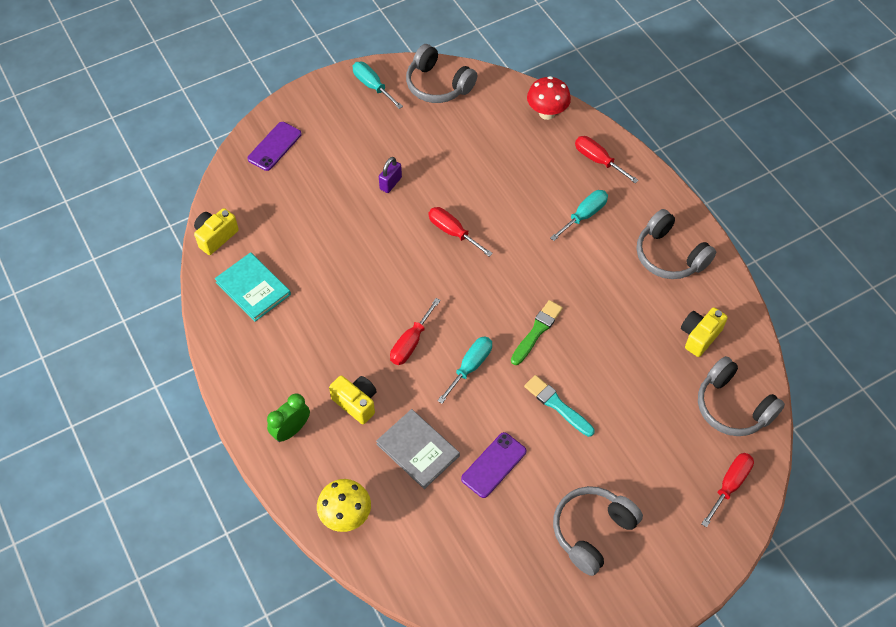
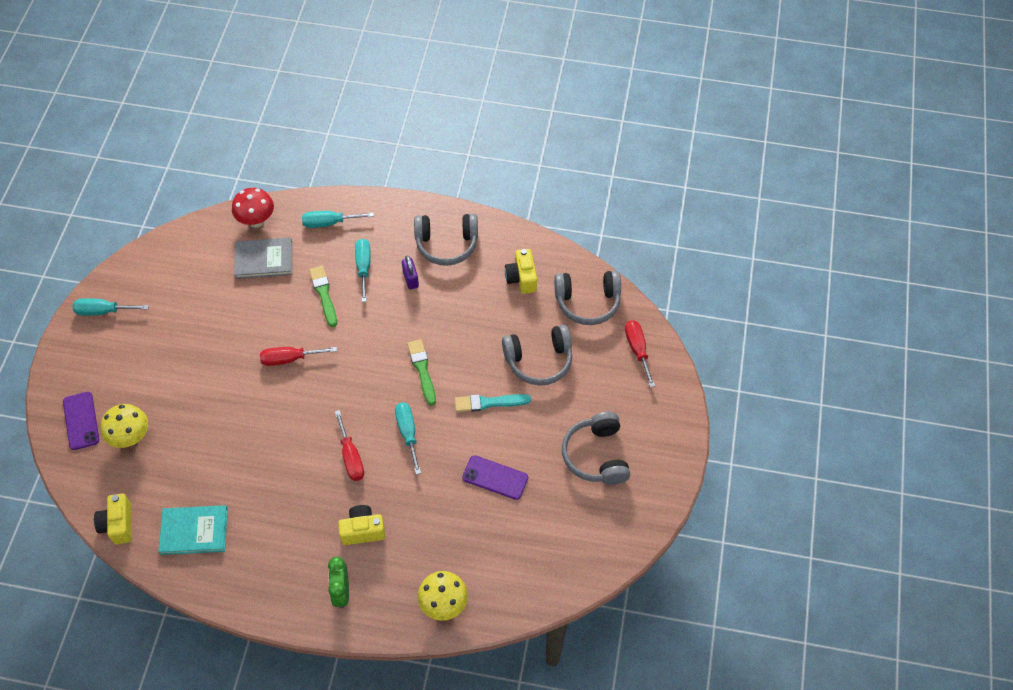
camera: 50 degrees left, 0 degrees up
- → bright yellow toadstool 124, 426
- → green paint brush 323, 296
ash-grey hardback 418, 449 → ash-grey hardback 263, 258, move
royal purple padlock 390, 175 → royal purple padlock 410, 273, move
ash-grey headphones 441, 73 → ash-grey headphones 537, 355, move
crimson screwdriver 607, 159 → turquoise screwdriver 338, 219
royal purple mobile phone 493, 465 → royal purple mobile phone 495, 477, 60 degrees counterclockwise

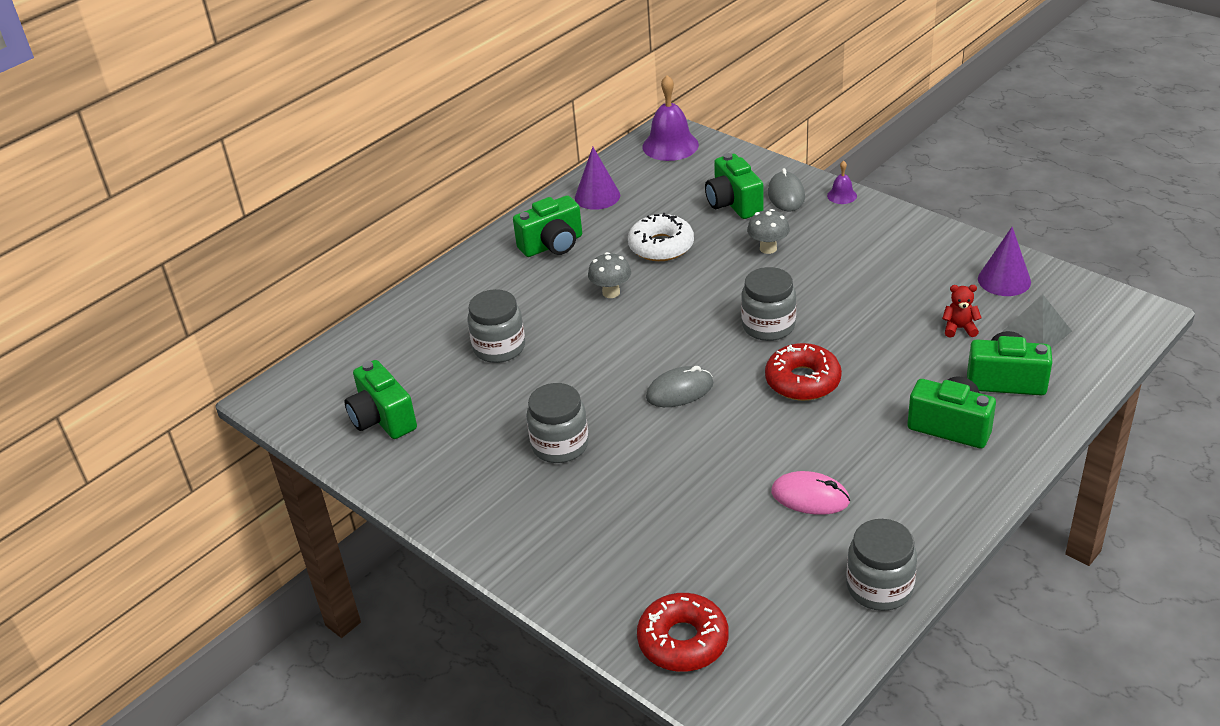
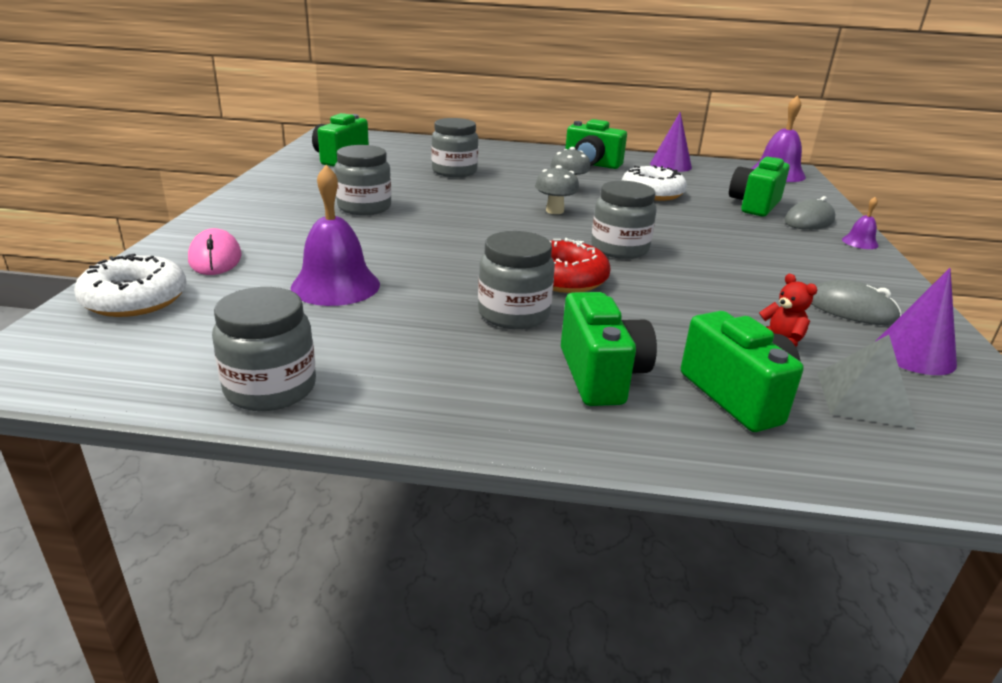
camera: 50 degrees right, 10 degrees down
- → royal purple school bell 335, 235
- → ash-grey jam jar 516, 280
ash-grey mouse 679, 386 → ash-grey mouse 856, 302, move
ash-grey toadstool 768, 231 → ash-grey toadstool 557, 189, move
pink mouse 810, 493 → pink mouse 215, 251, move
crimson doughnut 683, 632 → snow-white doughnut 130, 285

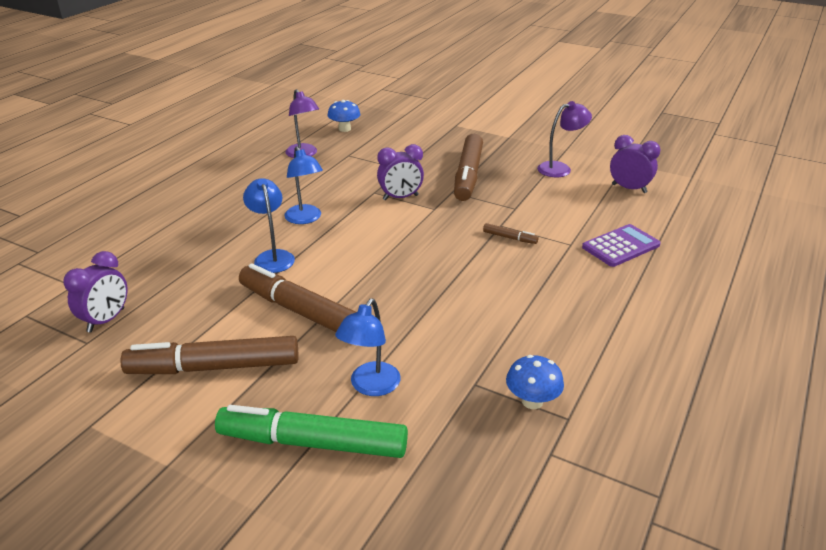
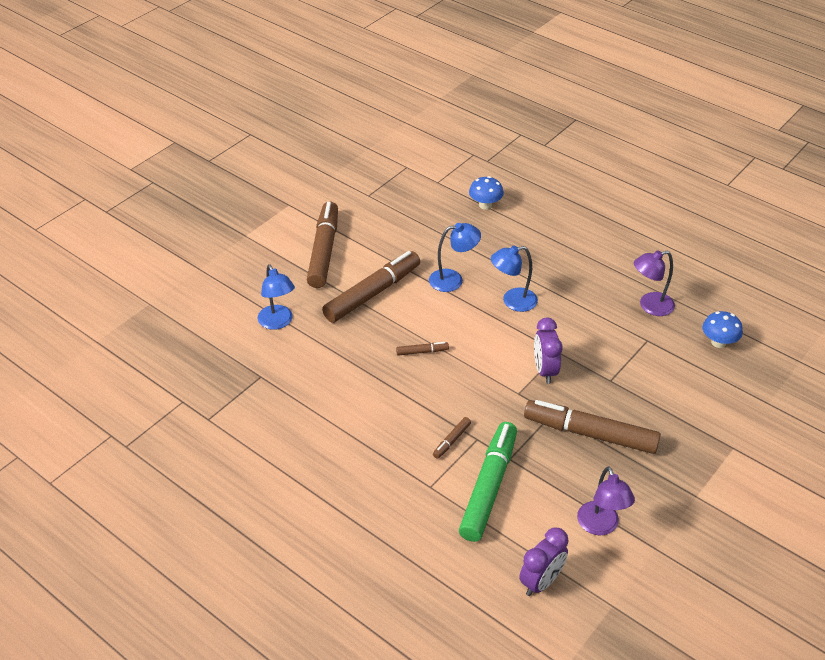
camera: 100 degrees right, 10 degrees up
royal purple alarm clock 95, 292 → -
royal purple pocket calculator 621, 245 → -
- → brown felt pen 422, 349
green felt pen 311, 431 → green felt pen 488, 482, move
blue toadstool 535, 382 → blue toadstool 486, 193, move
blue desk lamp 368, 347 → blue desk lamp 276, 297, 150 degrees counterclockwise

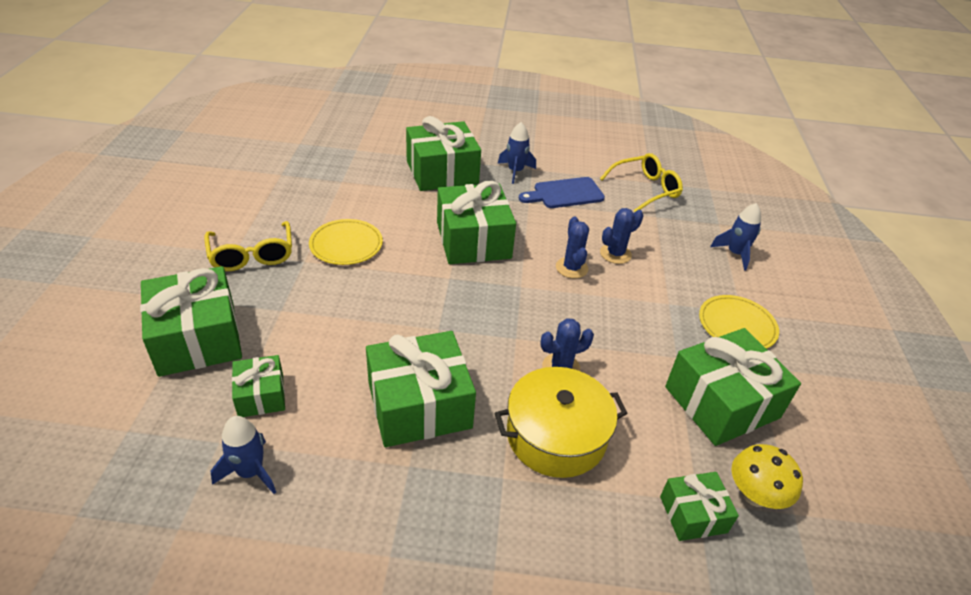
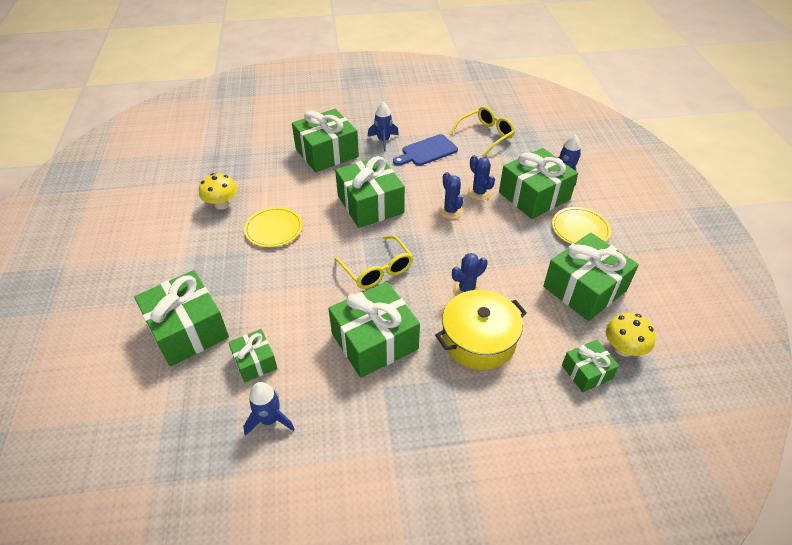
camera: 10 degrees left, 5 degrees up
- → bright yellow toadstool 218, 191
- → green gift 538, 183
bright yellow glasses 248, 246 → bright yellow glasses 373, 262, move
blue cactus 621, 236 → blue cactus 481, 177, 75 degrees counterclockwise

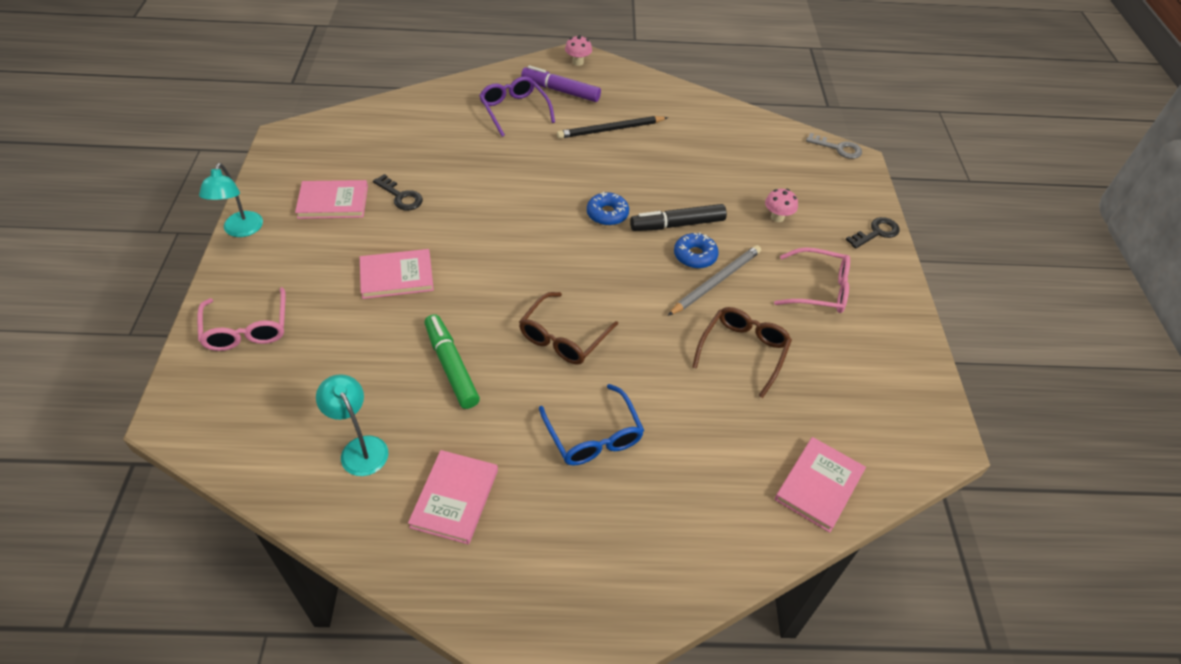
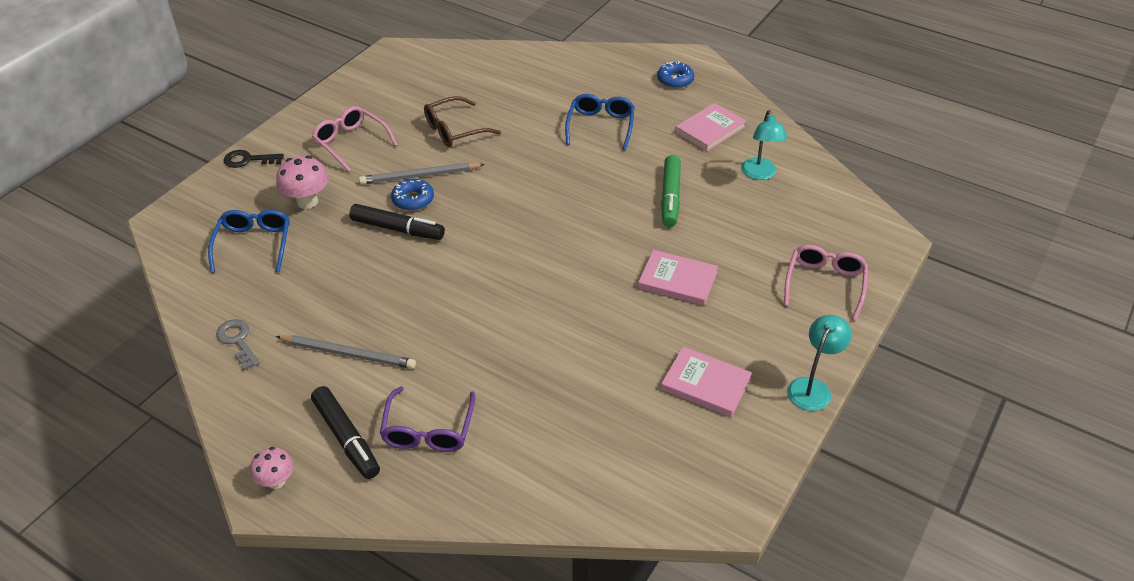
camera: 145 degrees left, 5 degrees down
ebony latchkey 398, 192 → -
brown glasses 568, 328 → -
pink hardback 820, 485 → -
- → blue glasses 249, 241
blue doughnut 608, 209 → blue doughnut 675, 74, move
ash-grey latchkey 834, 146 → ash-grey latchkey 238, 344, move
royal purple felt pen 561, 83 → ebony felt pen 345, 432
ebony wooden pencil 612, 127 → ash-grey wooden pencil 346, 352
pink toadstool 781, 205 → pink toadstool 302, 182, x1.55

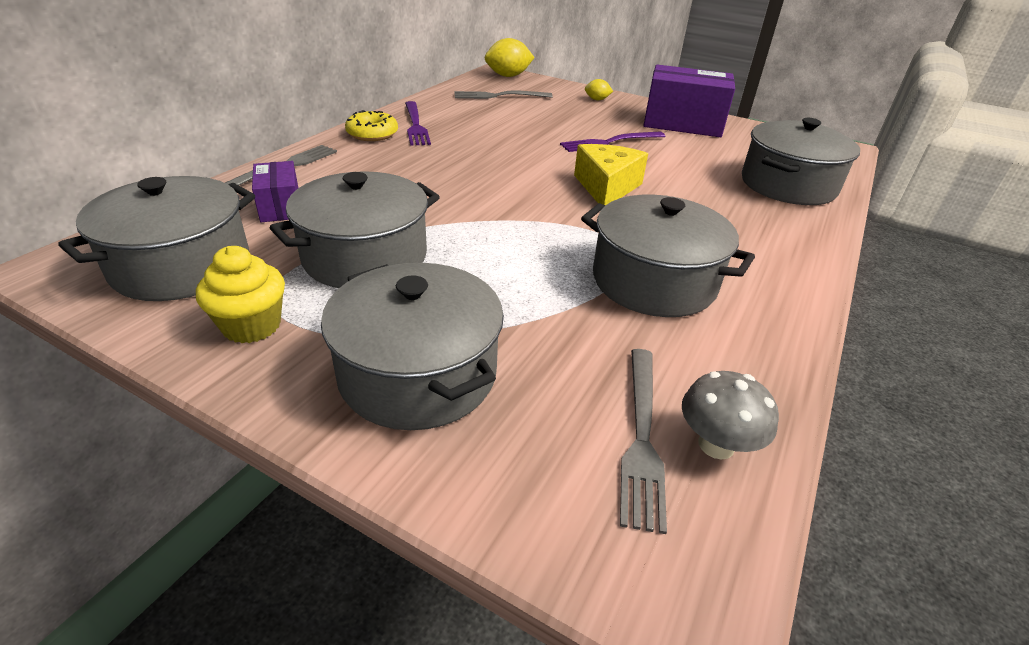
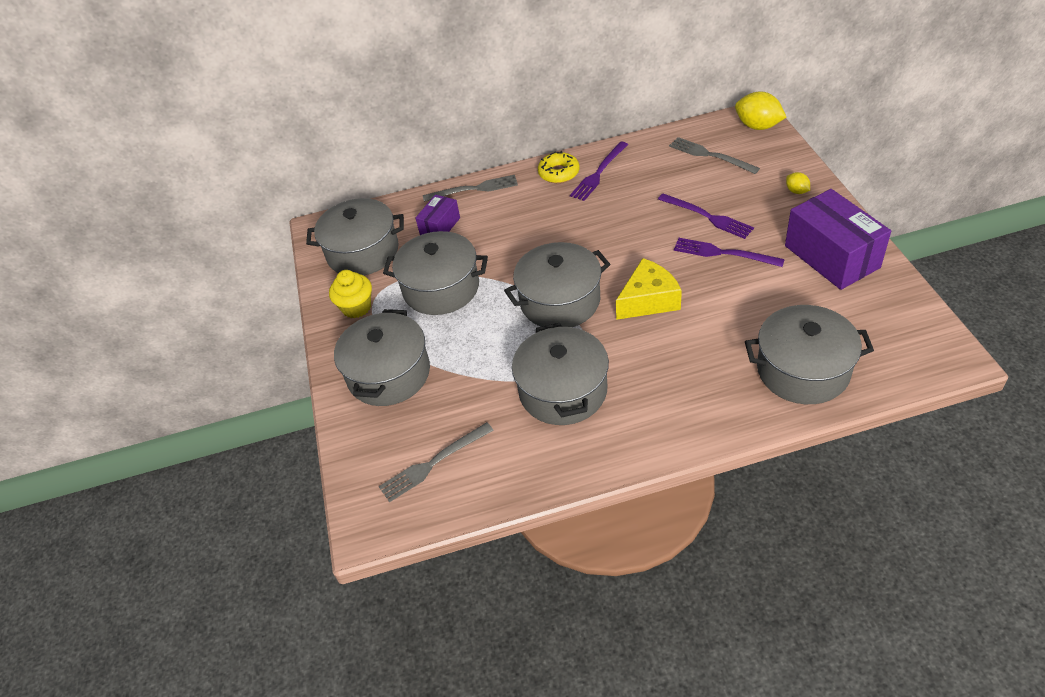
camera: 55 degrees right, 10 degrees up
ash-grey toadstool 730, 415 → -
- → ash-grey pot 557, 284
- → royal purple fork 706, 216

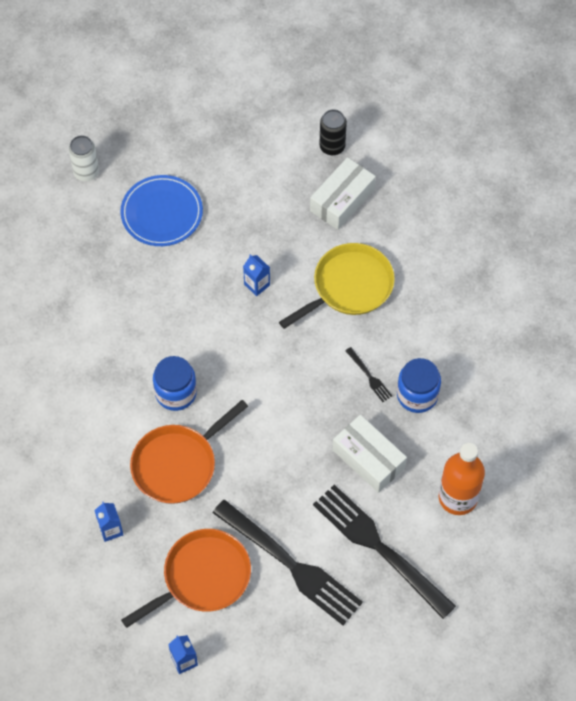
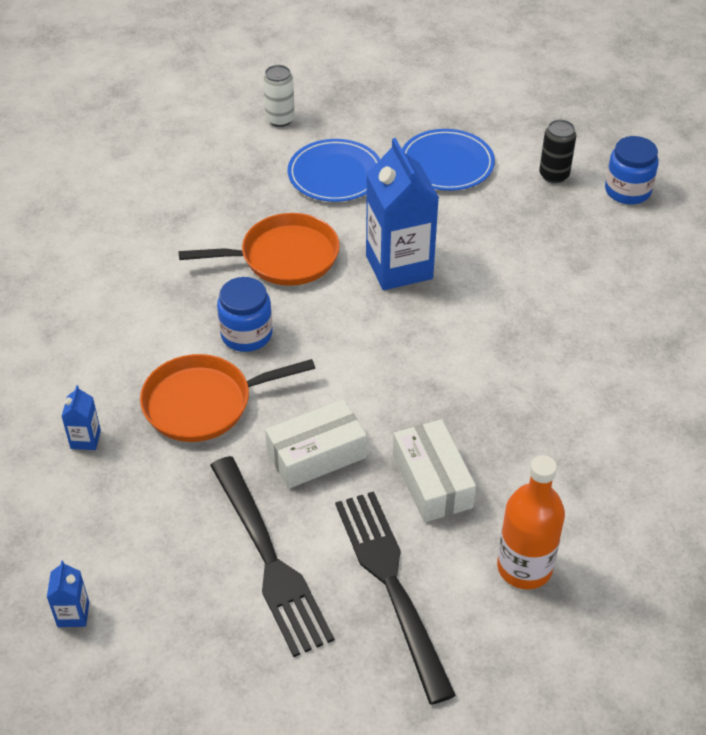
camera: 25 degrees right, 15 degrees down
bright yellow skillet 337, 286 → -
ebony fork 368, 374 → -
- → blue flat dish 448, 160
bright orange skillet 186, 578 → bright orange skillet 259, 249, move
snow-white package 343, 193 → snow-white package 316, 444, move
blue jam jar 419, 385 → blue jam jar 632, 170, move
blue milk carton 256, 275 → blue milk carton 402, 214, x2.34

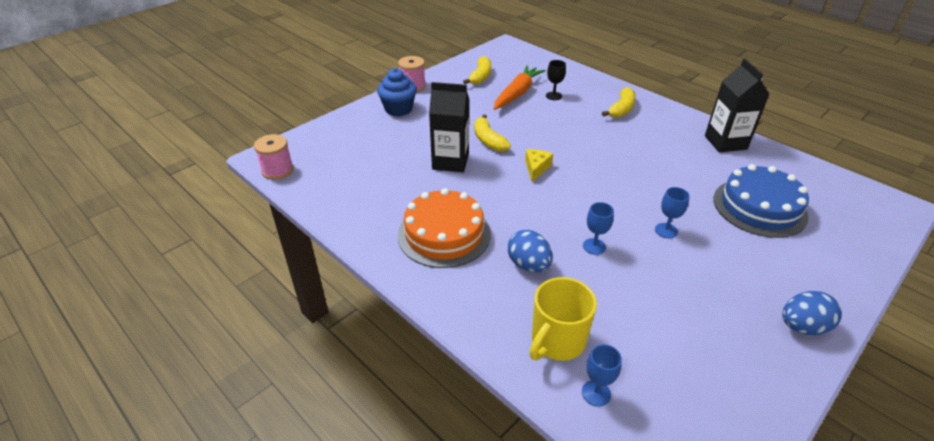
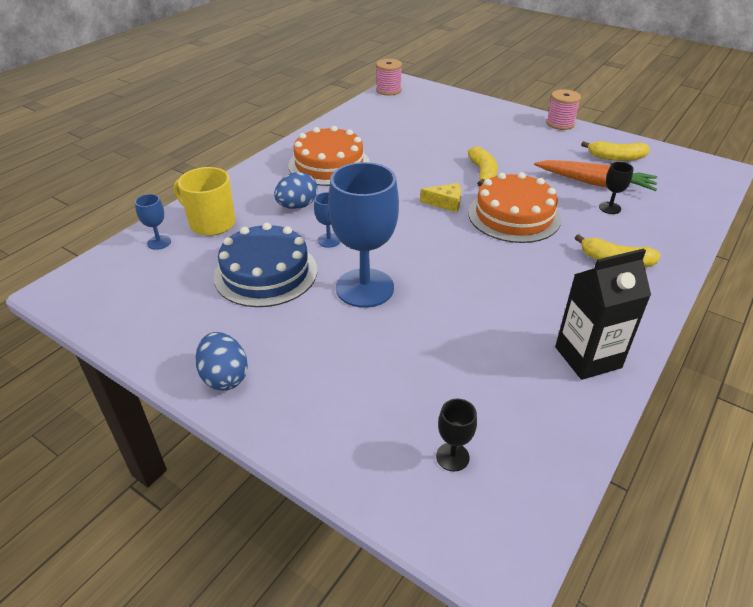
camera: 80 degrees right, 0 degrees up
blue muffin 397, 92 → -
ebony milk carton 449, 127 → -
- → ebony chalice 456, 435
- → bright orange gateau 514, 207
blue gateau 761, 201 → blue gateau 265, 265, move
bright yellow banana 493, 133 → bright yellow banana 483, 166, 120 degrees clockwise
blue chalice 672, 212 → blue chalice 363, 235, x2.31

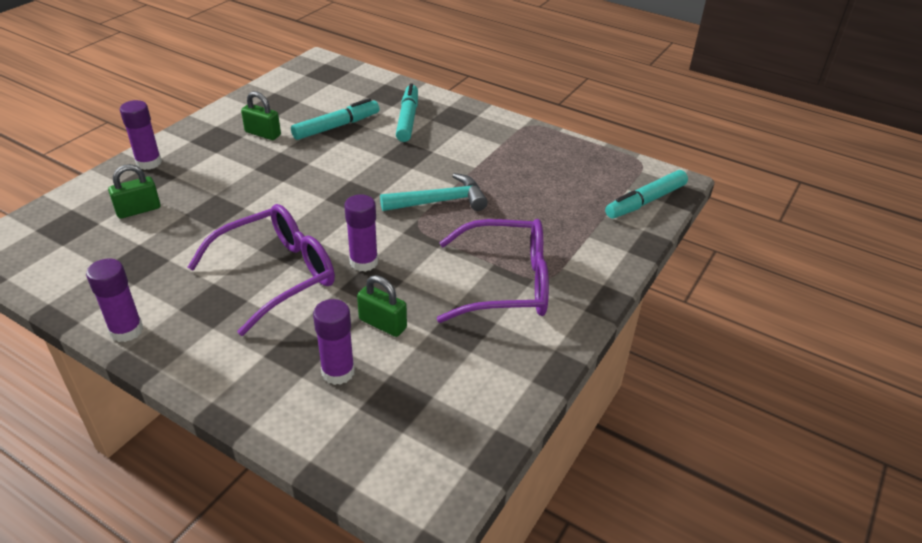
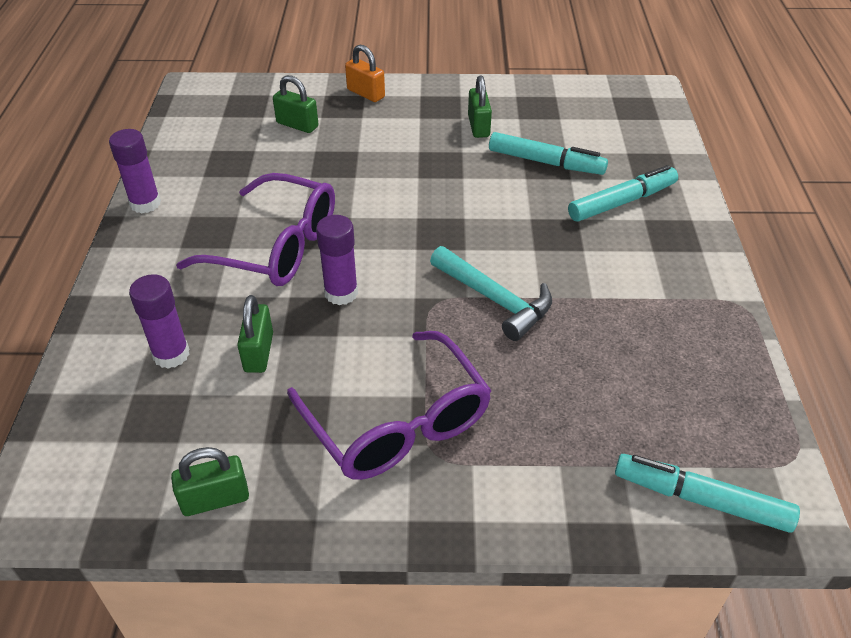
camera: 60 degrees right, 5 degrees up
- → green padlock 210, 481
royal purple glue stick 141, 135 → bright orange padlock 365, 73

